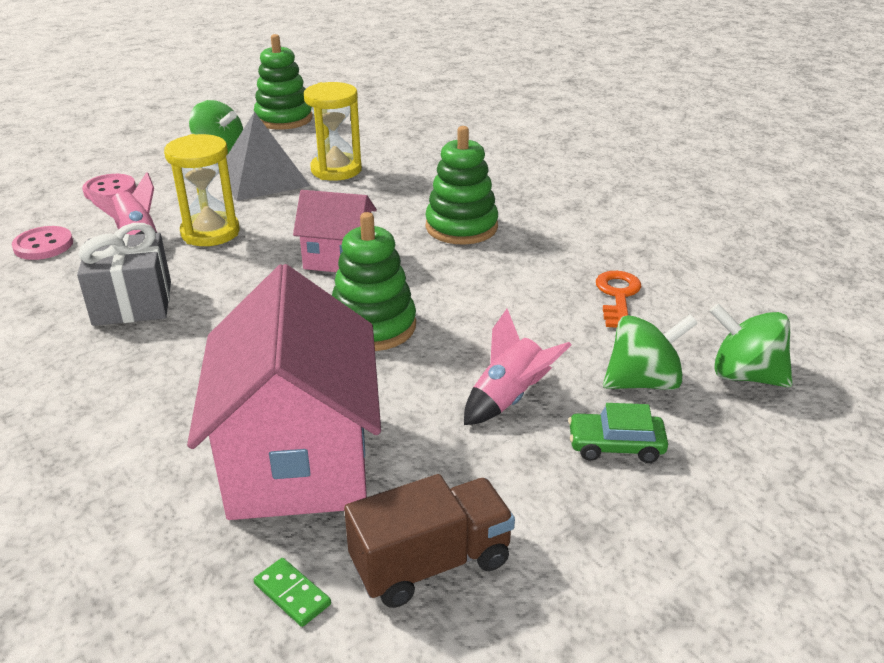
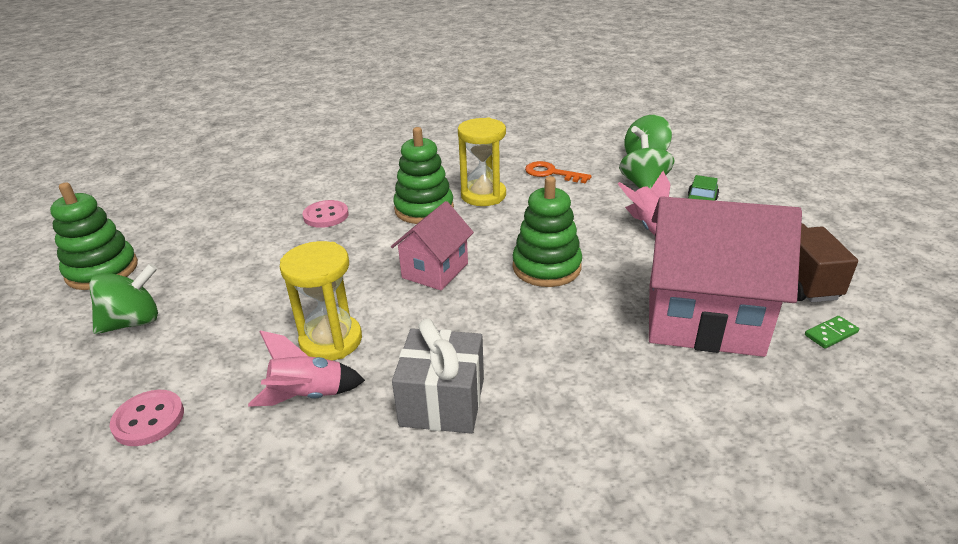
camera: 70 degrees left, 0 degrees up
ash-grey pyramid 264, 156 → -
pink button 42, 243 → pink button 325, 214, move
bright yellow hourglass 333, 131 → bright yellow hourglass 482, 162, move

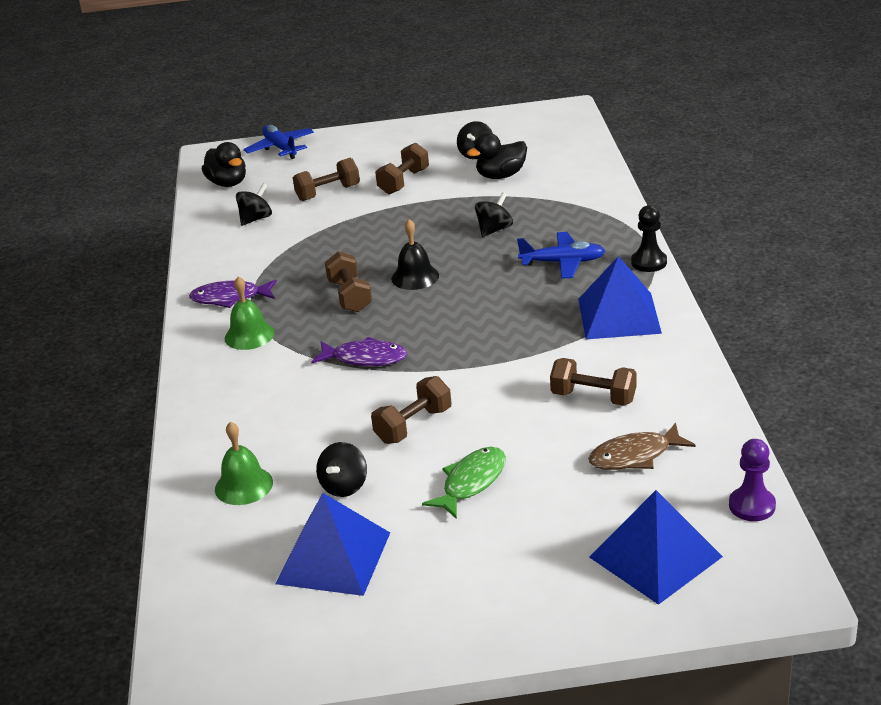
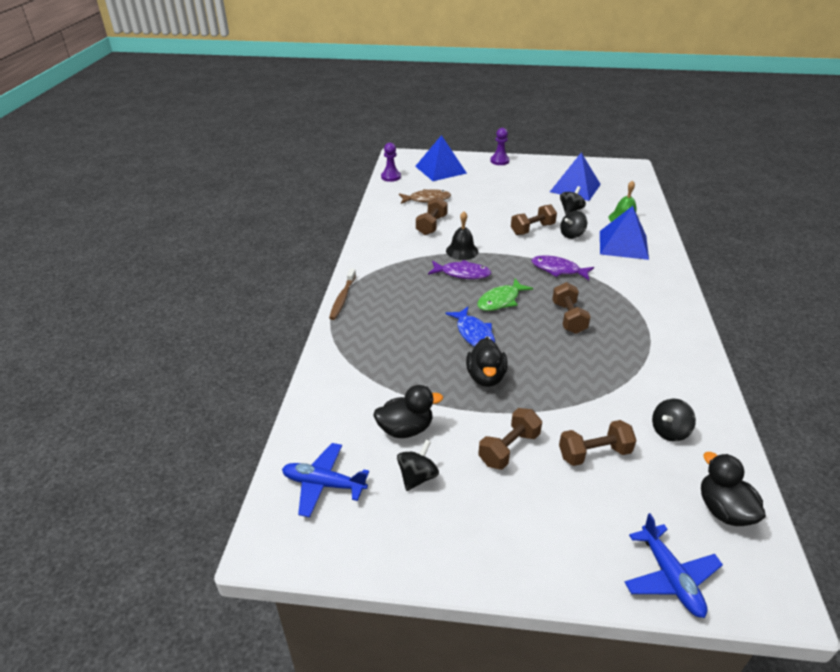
camera: 170 degrees left, 5 degrees up
green school bell 250, 313 → -
- → blue fish figure 470, 327
- → ebony duck 487, 362
- → royal purple pawn 500, 146
royal purple fish figure 233, 293 → royal purple fish figure 459, 269, move
ebony school bell 415, 254 → ebony school bell 462, 235, move
green fish figure 464, 483 → green fish figure 505, 295, move
ebony toy top 494, 214 → ebony toy top 573, 225, move
blue aeroplane 561, 255 → blue aeroplane 325, 480, move
blue pyramid 620, 297 → blue pyramid 624, 233, move
ebony pawn 649, 238 → brown toothbrush 342, 294
brown free weight 593, 382 → brown free weight 432, 216, 75 degrees clockwise

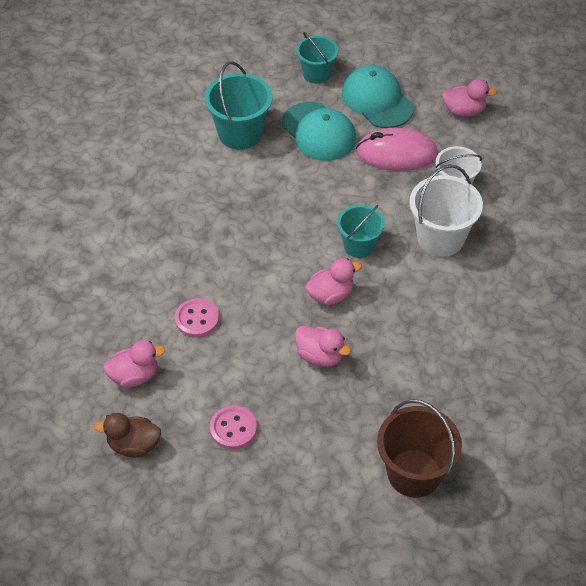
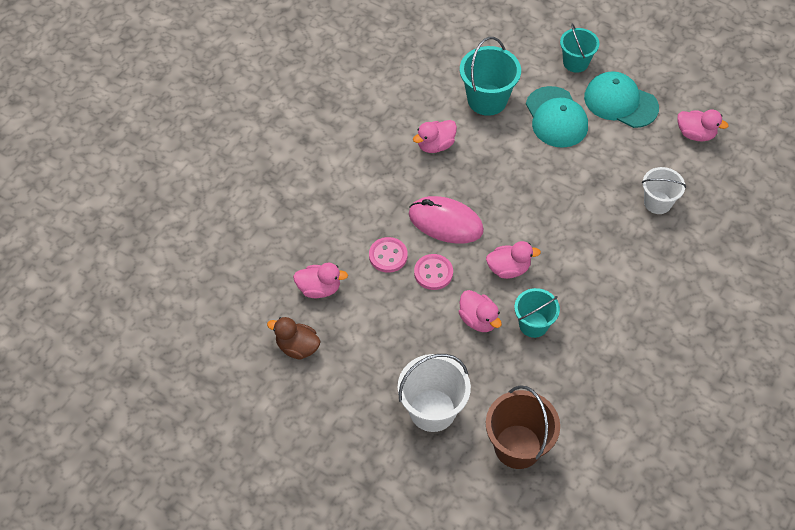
camera: 20 degrees right, 5 degrees up
- → pink duck 435, 136
pink button 233, 428 → pink button 433, 272, move
turquoise bucket 361, 231 → turquoise bucket 537, 313, move
pink mouse 397, 149 → pink mouse 446, 220, move
snow-white bucket 446, 210 → snow-white bucket 434, 393, move
turquoise baseball cap 378, 96 → turquoise baseball cap 621, 99, 45 degrees counterclockwise

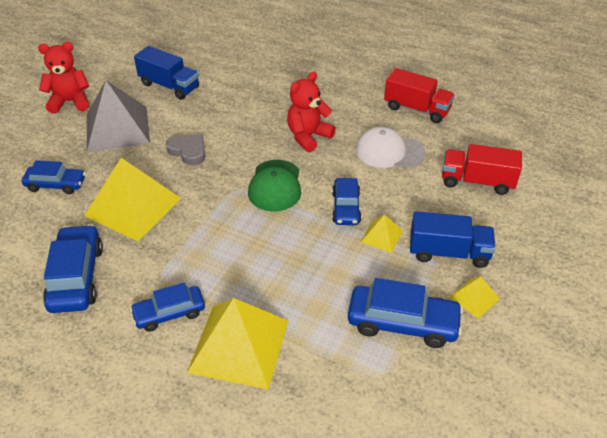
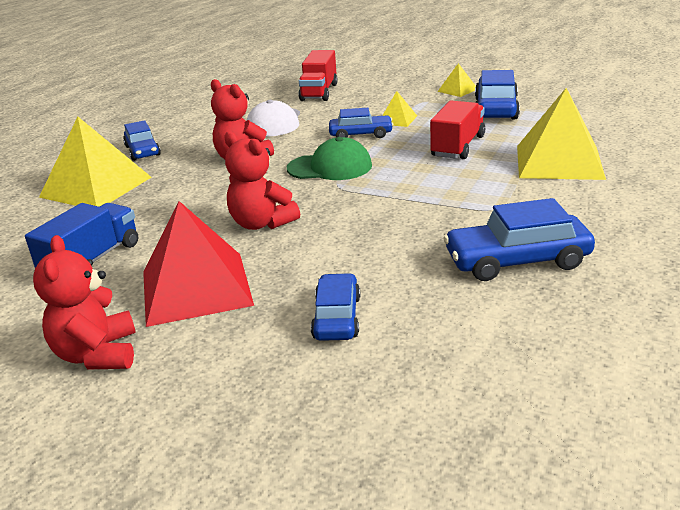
camera: 90 degrees left, 15 degrees down
blue truck 453, 239 → -
bright yellow pyramid 133, 199 → bright yellow pyramid 95, 162, move
blue automobile 167, 307 → blue automobile 142, 140, move
crimson truck 419, 95 → crimson truck 457, 130, move
ash-grey heart shape 186, 149 → crimson stuffed bear 262, 181
ash-grey pyramid 118, 116 → crimson pyramid 198, 264

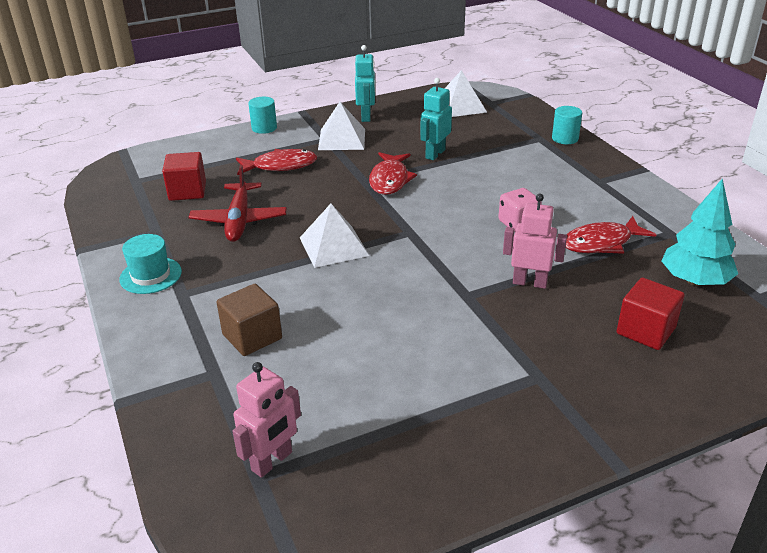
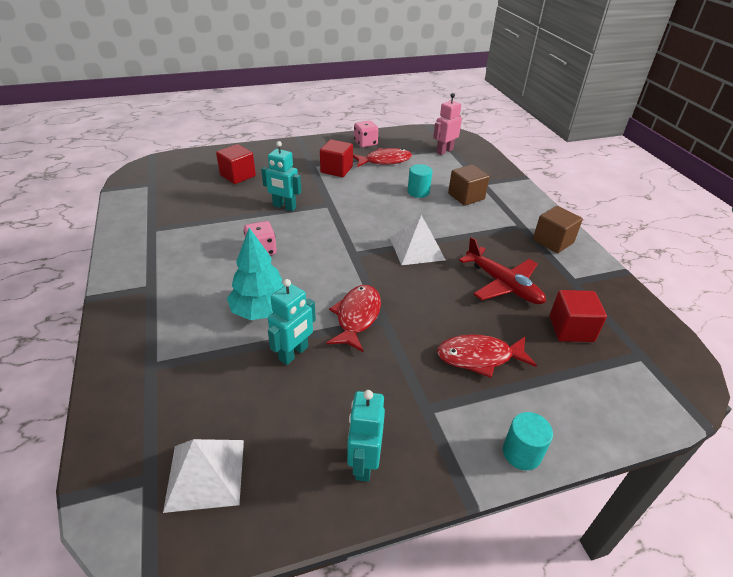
camera: 175 degrees left, 5 degrees up
snow-white pyramid 341, 126 → -
- → crimson cube 336, 158
- → pink game die 366, 134
turquoise solid cylinder 567, 125 → turquoise solid cylinder 420, 181, move
crimson fish figure 610, 235 → crimson fish figure 382, 157, move
turquoise toy tree 699, 232 → turquoise toy tree 255, 274, move
turquoise hat 150, 264 → brown cube 558, 229
pink robot 535, 241 → turquoise robot 281, 176
crimson aeroplane 238, 203 → crimson aeroplane 502, 270, 135 degrees clockwise

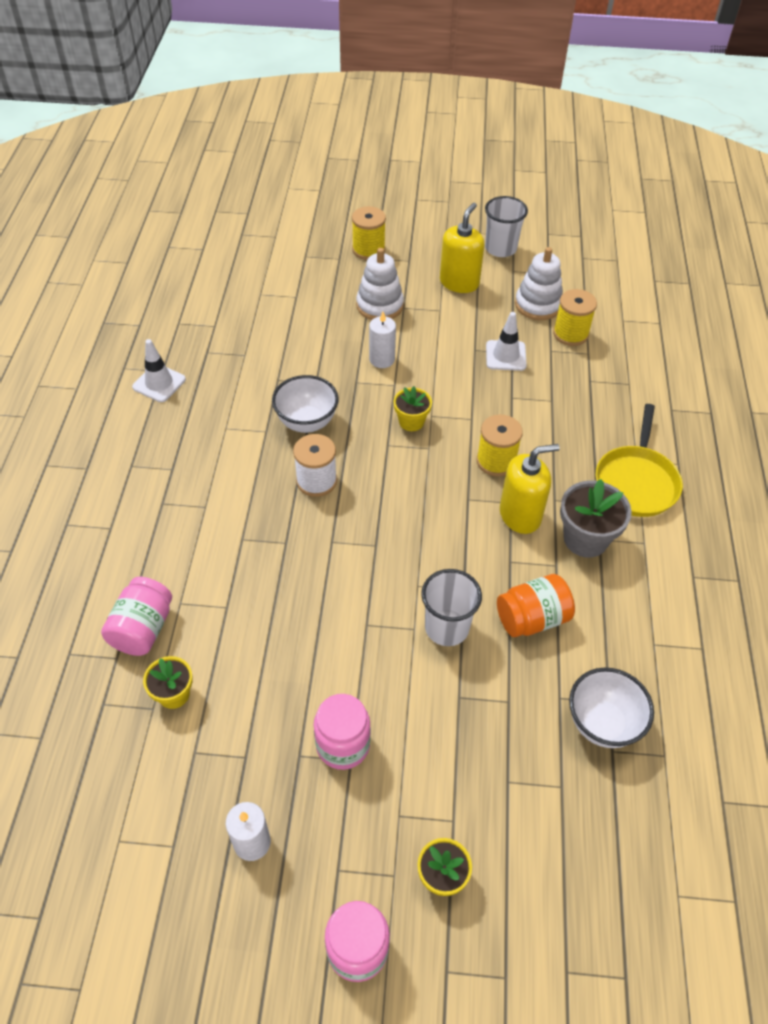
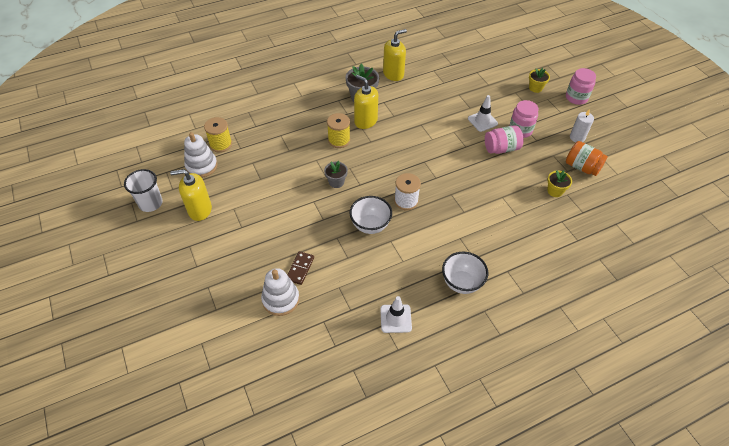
camera: 120 degrees left, 0 degrees up
bright yellow reel of thread 369, 233 → -
snow-white wax candle 382, 340 → -
snow-white beaker 451, 607 → -
bright yellow skillet 639, 460 → -
- → brown domino 300, 268
- → bright yellow soap pump 395, 55
pink jam jar 136, 616 → pink jam jar 504, 139, move
snow-white stacking toy 380, 284 → snow-white stacking toy 280, 292, move
snow-white traffic cone 506, 341 → snow-white traffic cone 483, 113, move
bright orange jam jar 536, 605 → bright orange jam jar 587, 158, move
snow-white bowl 611, 707 → snow-white bowl 465, 273, move
bright yellow flower pot 412, 408 → ash-grey flower pot 336, 174

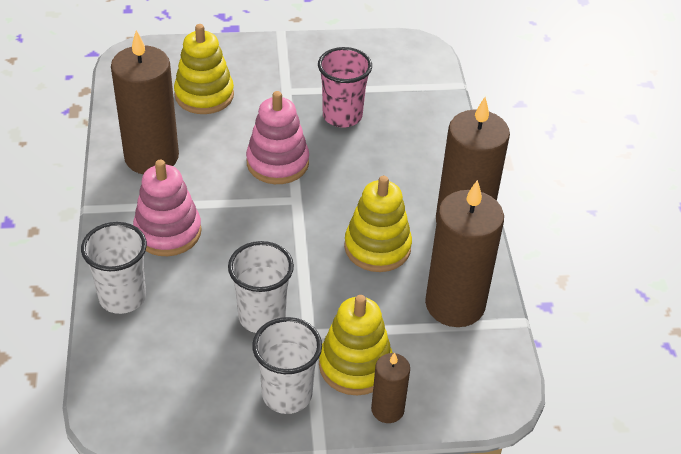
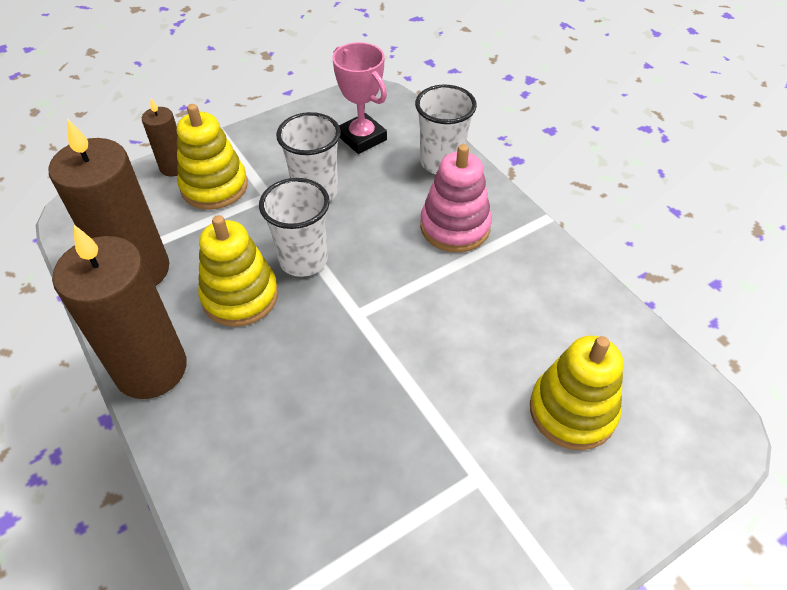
camera: 155 degrees right, 5 degrees up
brown wax candle 145, 102 → -
pink stacking toy 277, 137 → -
pink beaker 345, 87 → -
- → pink award cup 359, 98
snow-white beaker 287, 365 → snow-white beaker 294, 227, move

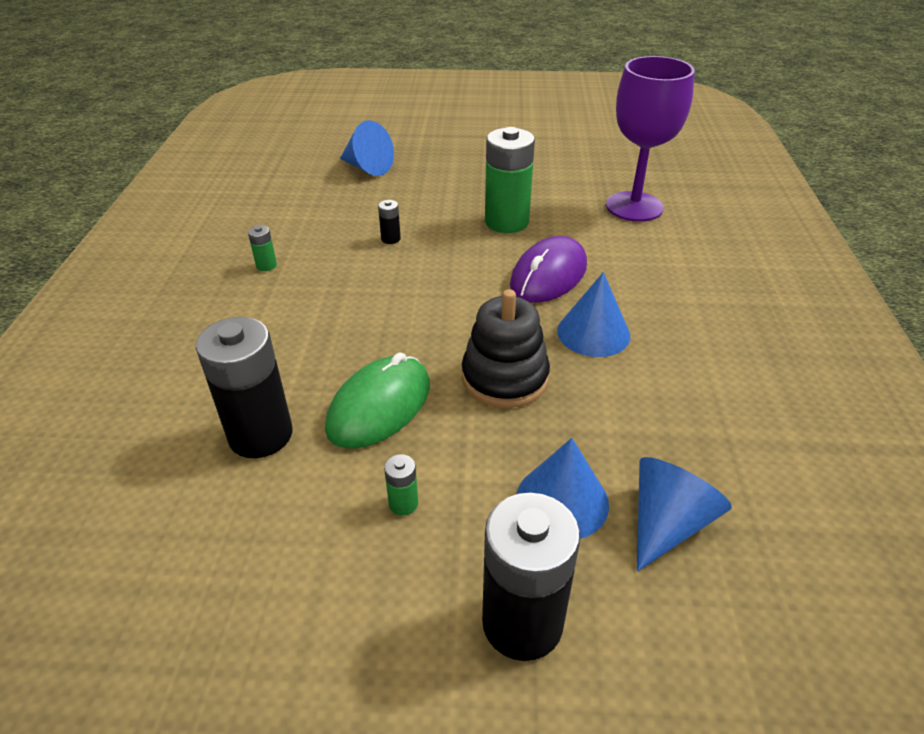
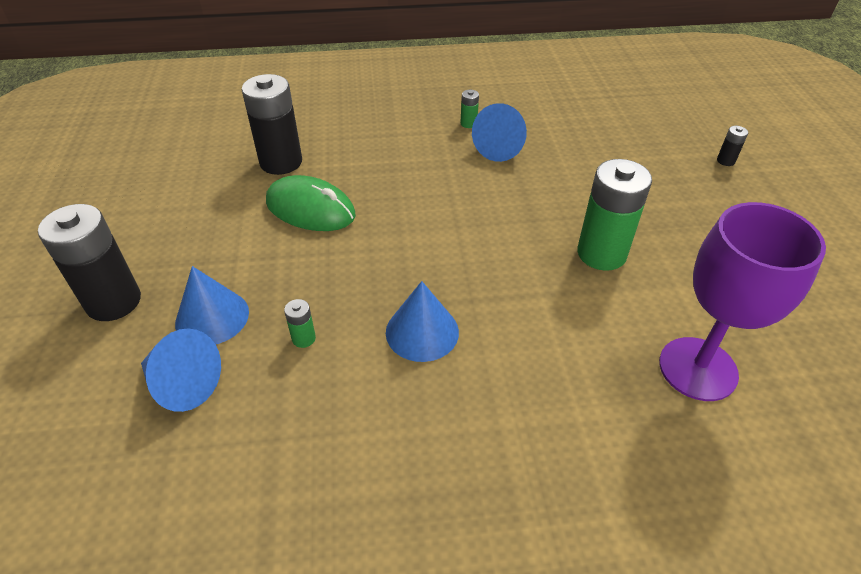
camera: 80 degrees right, 5 degrees up
ebony stacking toy 506, 348 → -
royal purple mouse 548, 269 → -
blue solid cone 367, 148 → blue solid cone 499, 132, move
ebony battery 389, 222 → ebony battery 732, 146, move
green battery 401, 484 → green battery 300, 323, move

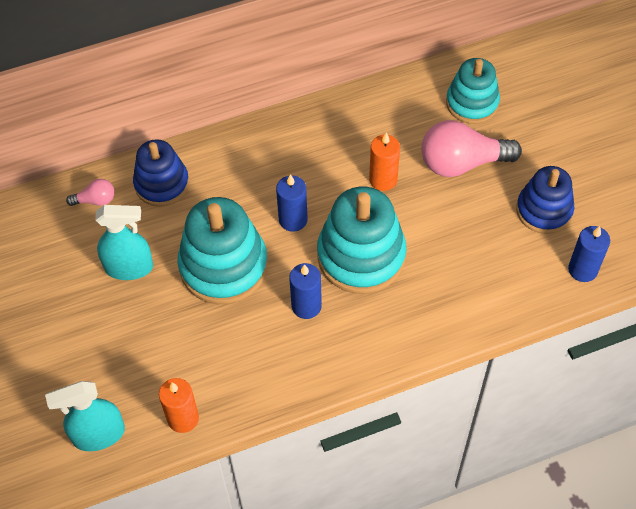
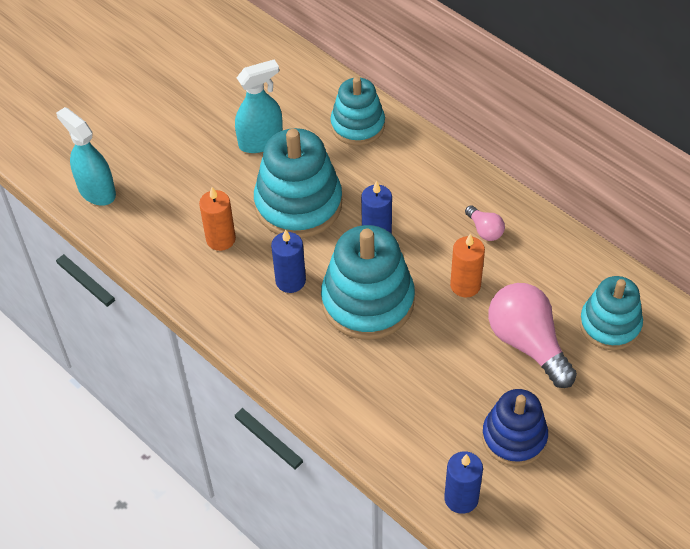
camera: 65 degrees right, 5 degrees down
pink bulb 90, 192 → pink bulb 485, 223, move
bright orange wax candle 179, 405 → bright orange wax candle 217, 219, move
blue stacking toy 161, 173 → turquoise stacking toy 357, 111
turquoise spray cleaner 124, 242 → turquoise spray cleaner 259, 106, 90 degrees counterclockwise

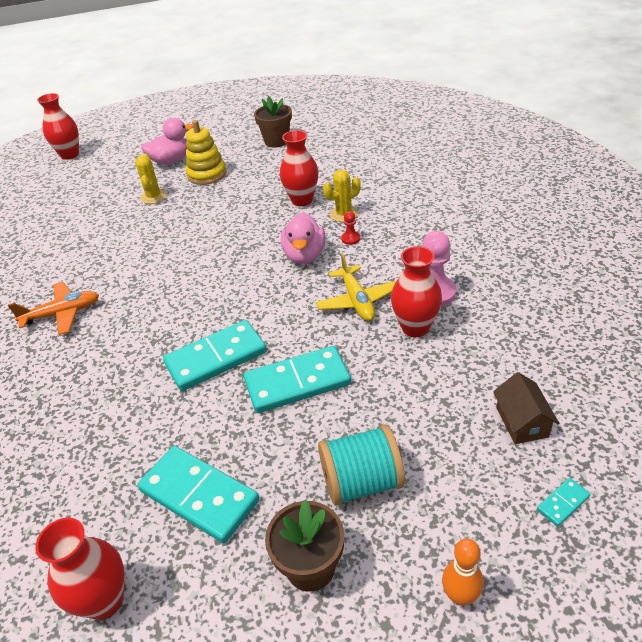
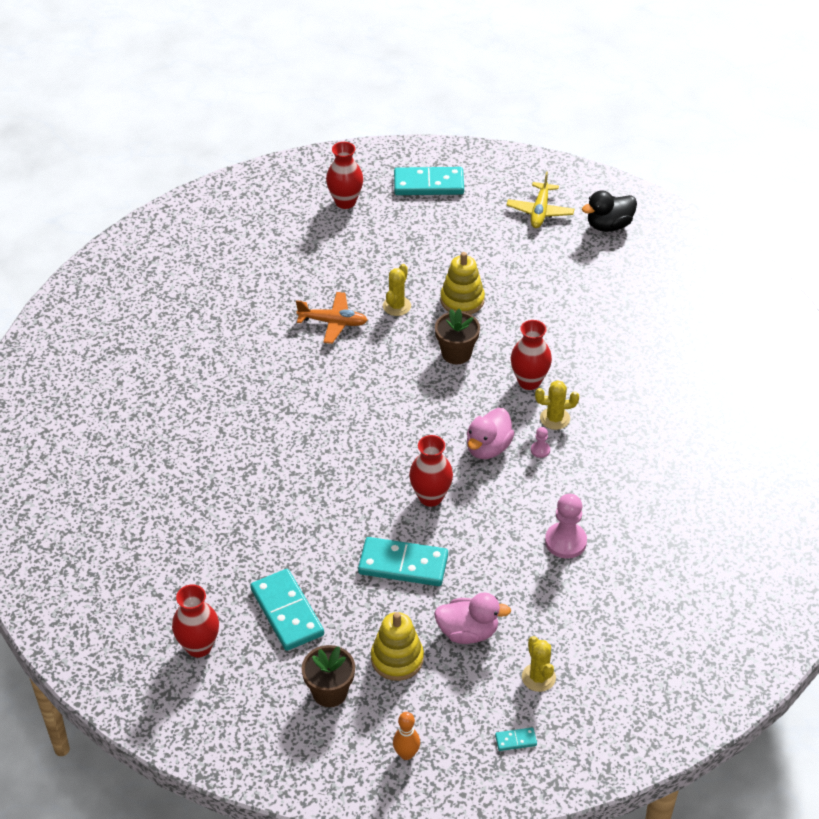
camera: 25 degrees right, 5 degrees up
- → ebony duck 609, 211
bright orange aeroplane 53, 308 → bright orange aeroplane 332, 318, move
pink duck 167, 141 → pink duck 472, 618, move
turquoise domino 215, 355 → turquoise domino 429, 181, move
brown flower pot 273, 121 → brown flower pot 457, 336, move
bright yellow aeroplane 356, 287 → bright yellow aeroplane 540, 199, move
crimson vase 416, 291 → crimson vase 431, 471, move
turquoise reel of thread 361, 465 → bright yellow stacking toy 397, 646
brown house 526, 408 → bright yellow cactus 539, 664
crimson pawn 350, 228 → pink pawn 540, 442

